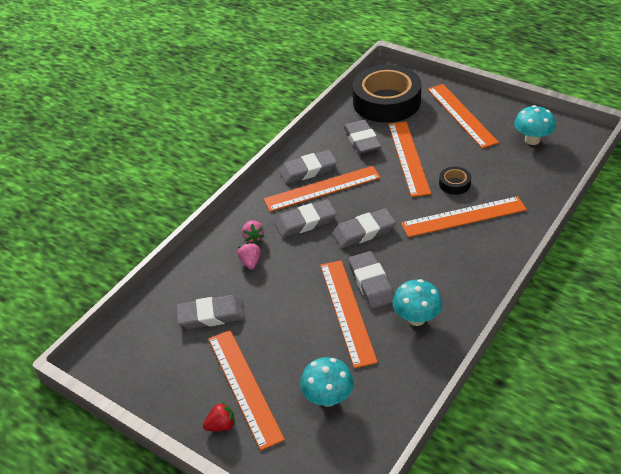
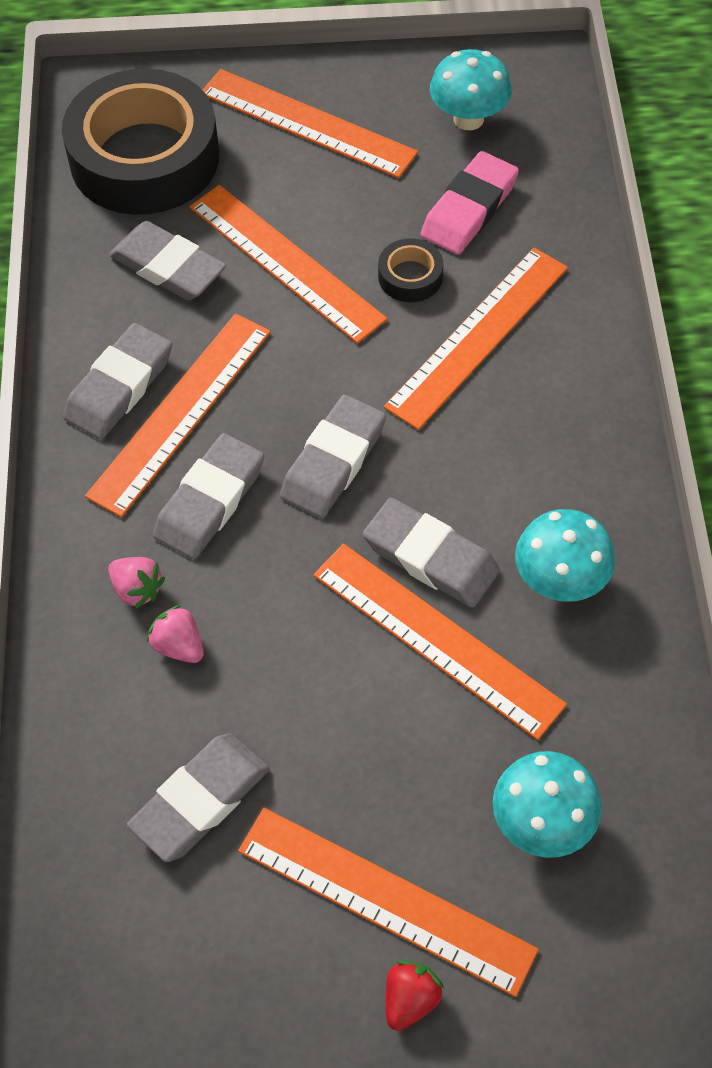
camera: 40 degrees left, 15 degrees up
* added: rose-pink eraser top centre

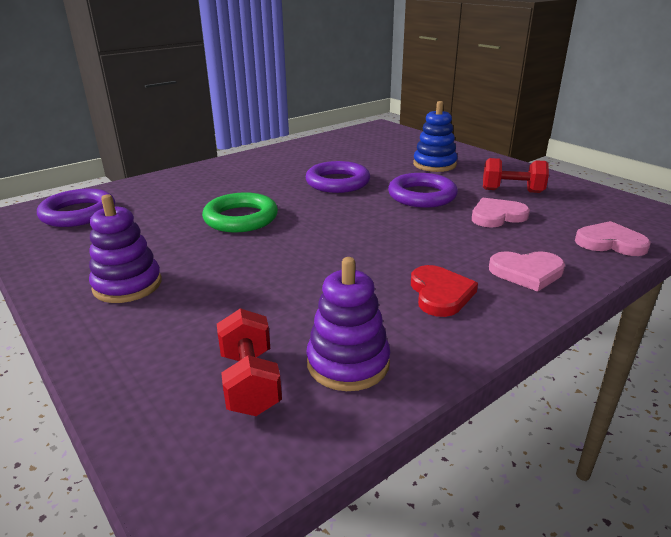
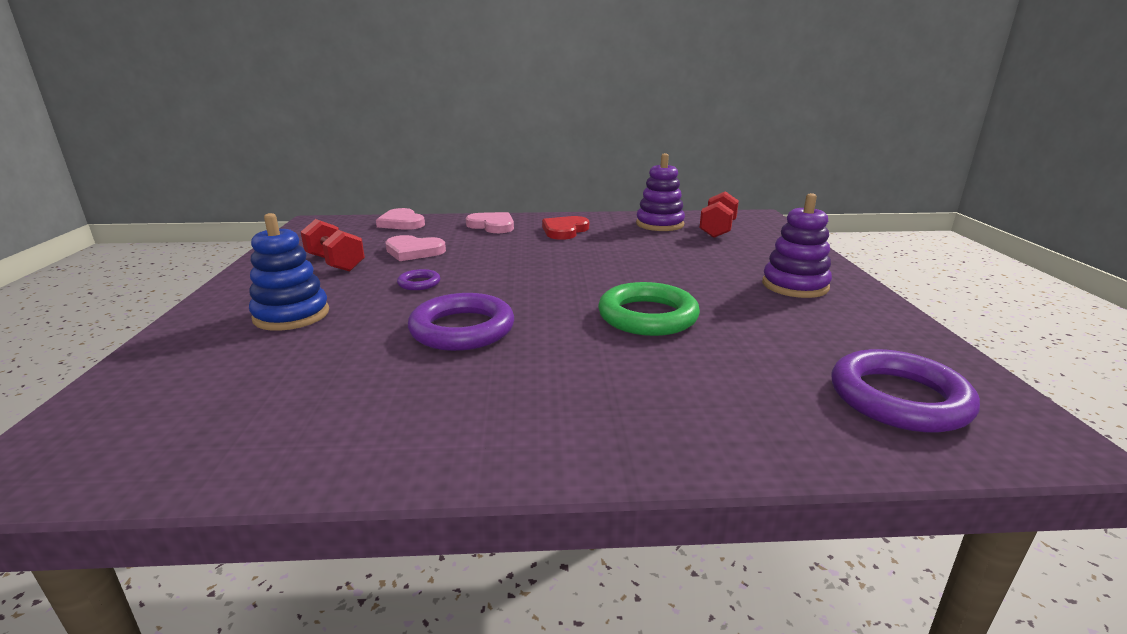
camera: 145 degrees left, 5 degrees down
* resized: violet ring (3rd from left in the first image) centre = centre x0.48

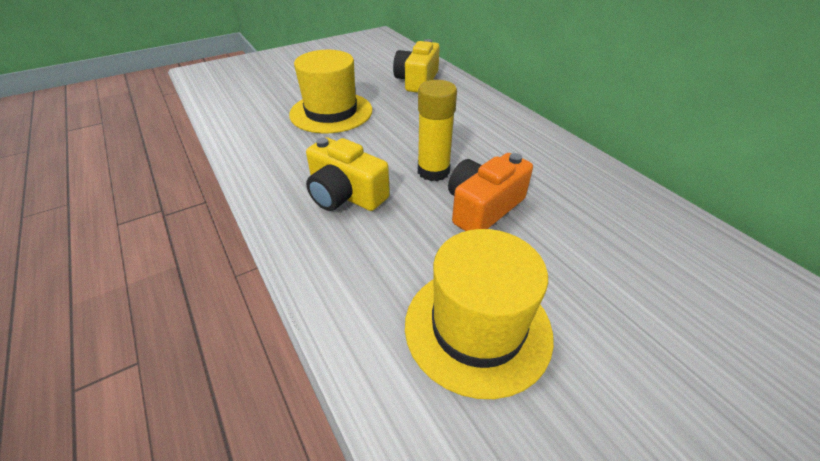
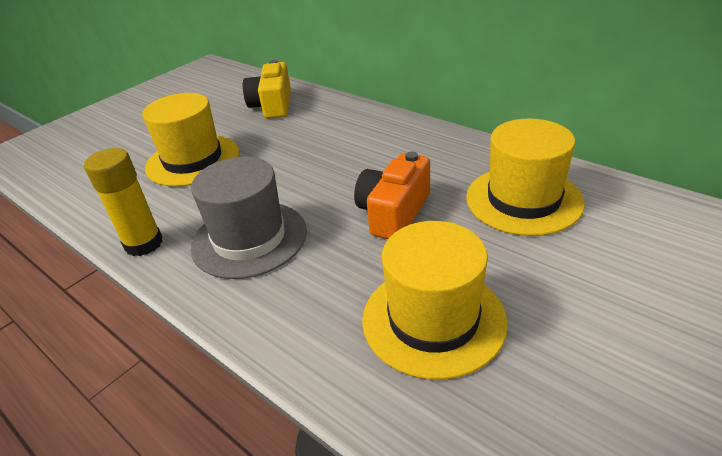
camera: 15 degrees left, 5 degrees down
* moved: golden stick of glue top centre to middle left
* replaced: golden photo camera (1st from left) centre to grey hat centre
* added: golden hat (3rd from left) middle right

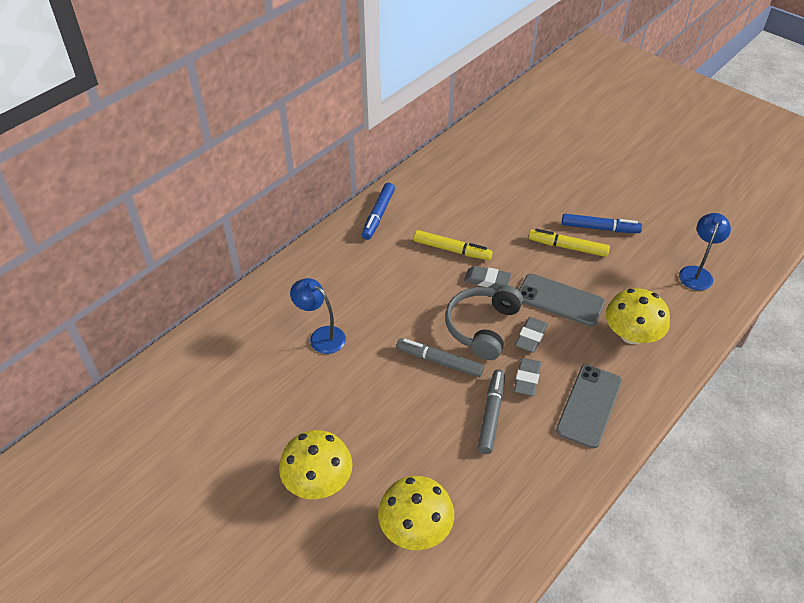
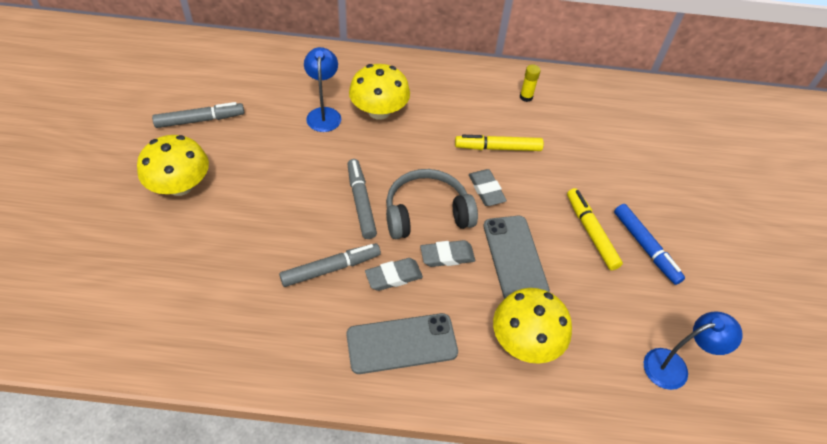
camera: 50 degrees right, 5 degrees up
* removed: royal blue marker (1st from left) centre
* turned: golden marker (1st from left) centre = top centre 105 degrees clockwise
* moved: golden mushroom (2nd from left) bottom centre to top centre
* added: golden stick of glue top centre
* added: grey marker (1st from left) top left

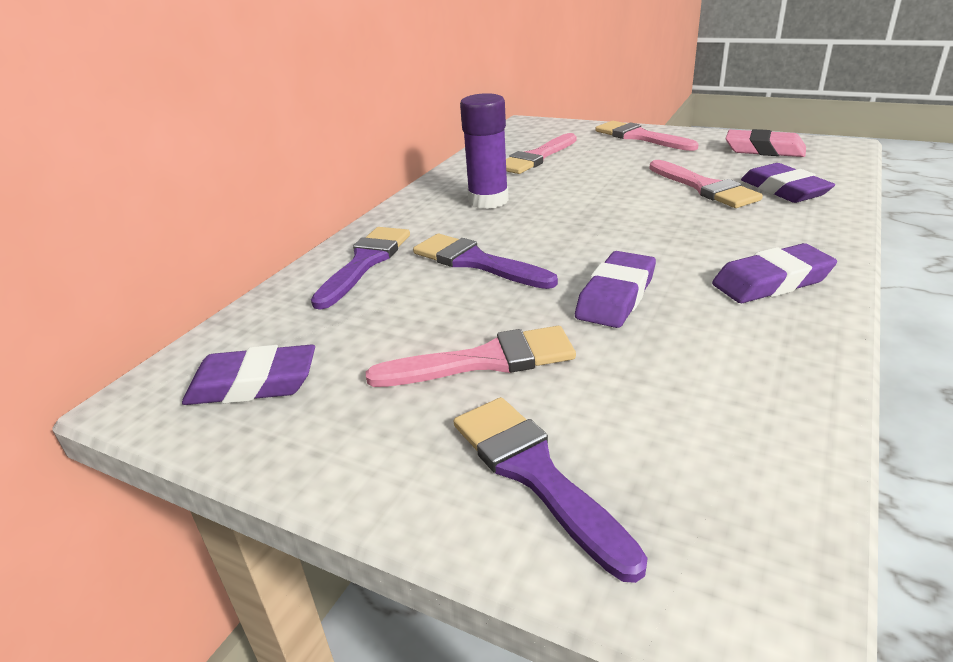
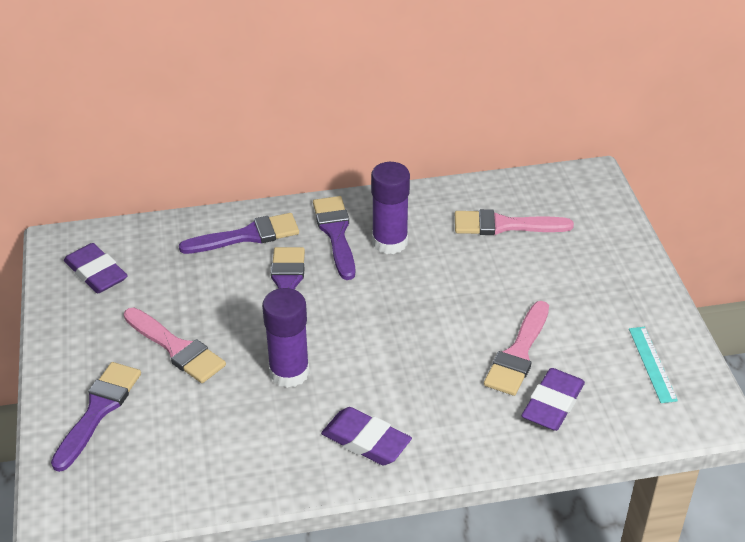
camera: 50 degrees right, 10 degrees up
* removed: rose-pink brush (3rd from left) top right
* replaced: rose-pink eraser top right to turquoise straightedge bottom right
* replaced: violet eraser (2nd from left) centre to violet stick of glue (1st from left) centre
* added: violet brush (4th from left) centre

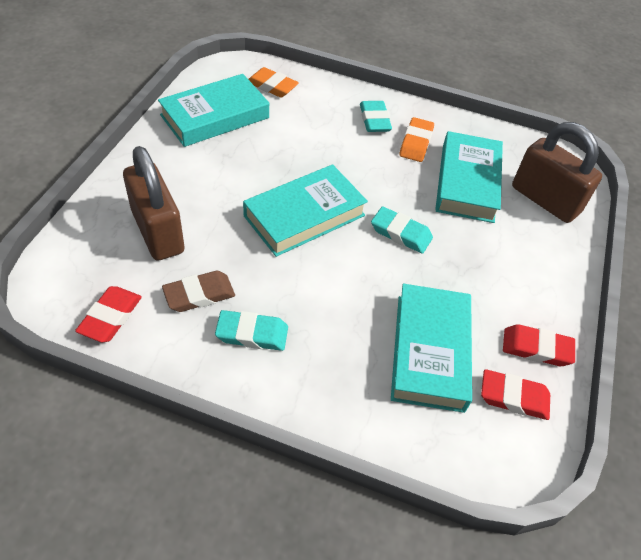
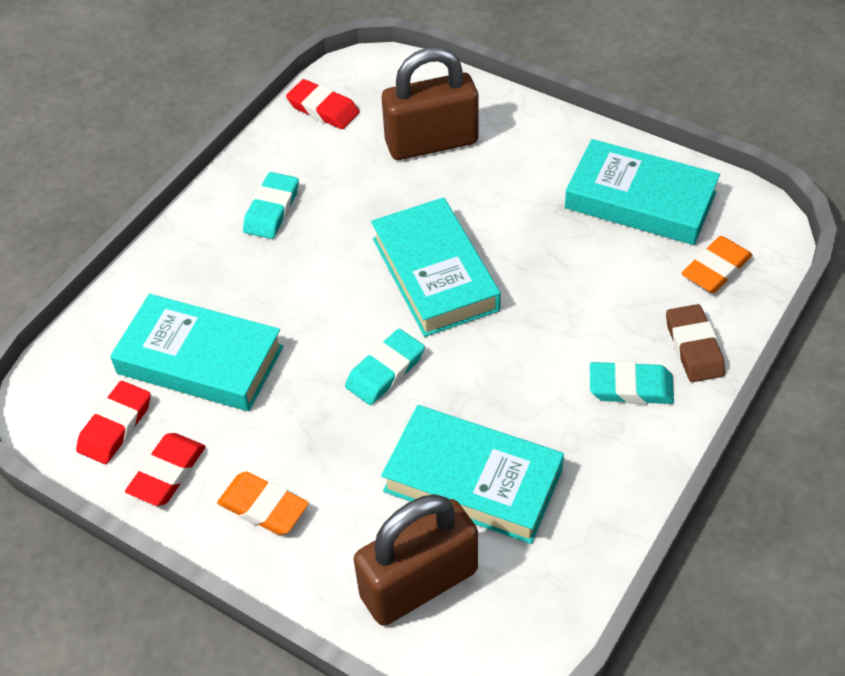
camera: 110 degrees right, 0 degrees up
* turned: turquoise book (1st from left in the first image) top left = top right 45 degrees counterclockwise
* moved: bright orange eraser (2nd from left in the first image) top centre to bright orange eraser (1st from left) bottom left
* moved: dark brown eraser middle left to middle right

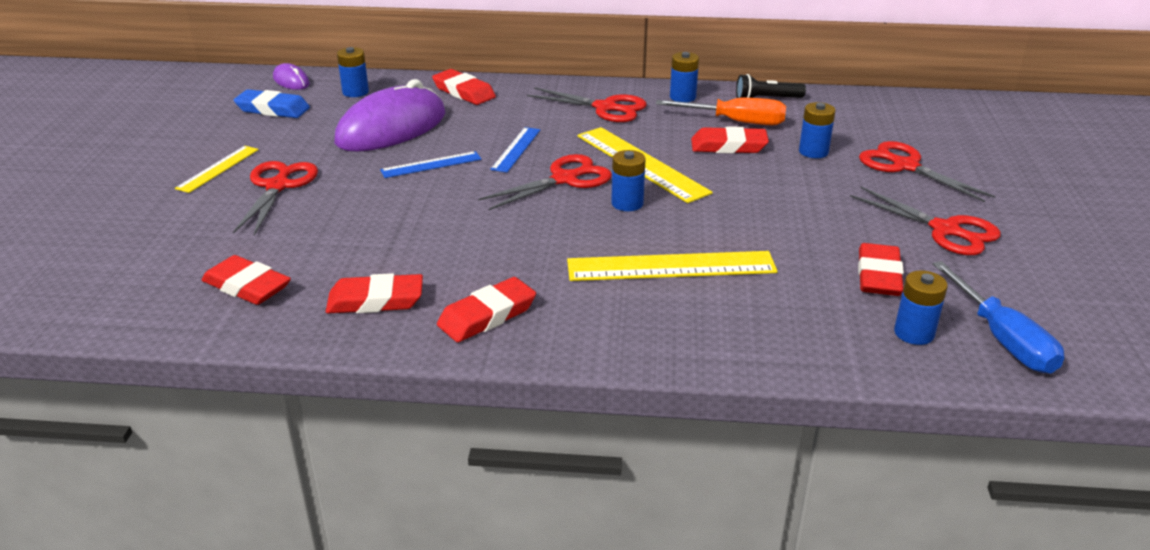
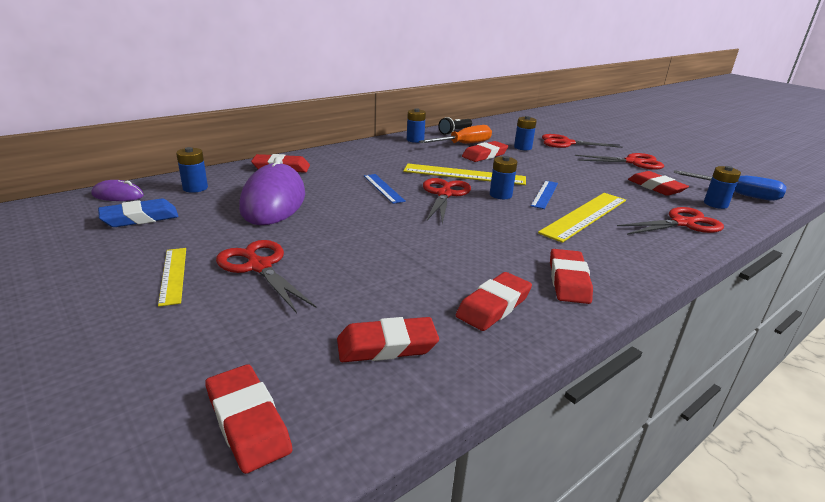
camera: 45 degrees left, 5 degrees down
* moved: red pair of scissors (3rd from left in the first image) top centre to red pair of scissors (5th from left) middle right
* moved: royal blue straightedge (1st from left in the first image) top centre to royal blue straightedge (2nd from left) centre
* added: red eraser (1st from left) bottom left

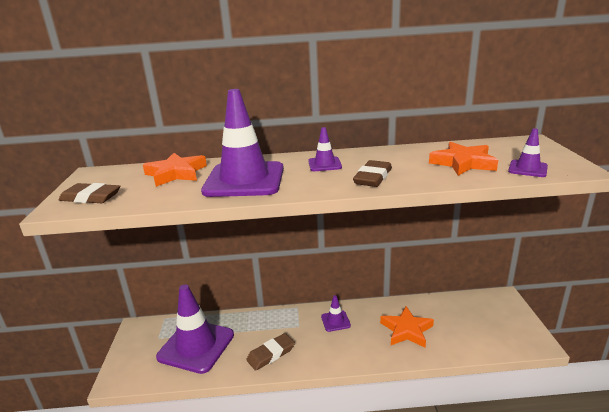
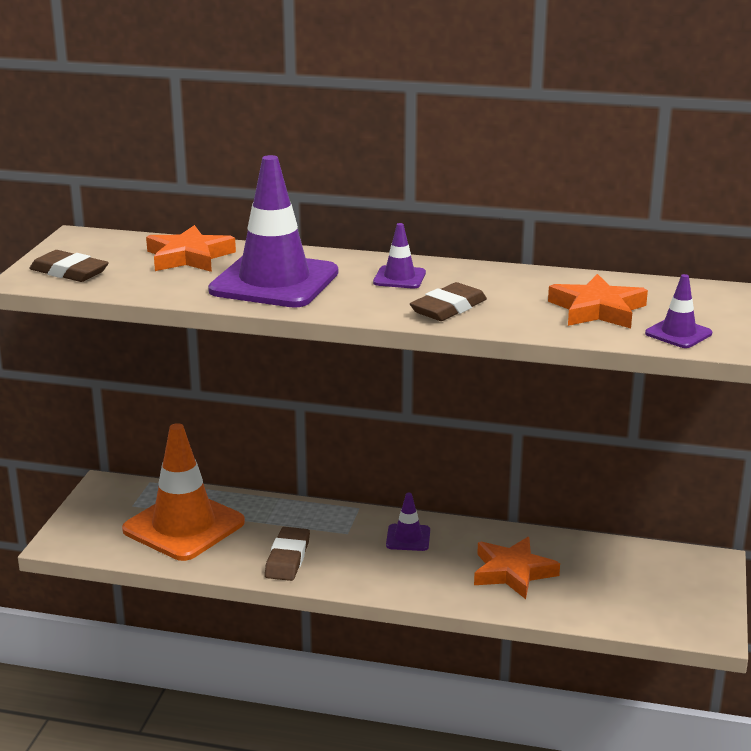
camera: 15 degrees right, 0 degrees up
* recoloured: violet traffic cone (1st from left) bottom left to bright orange traffic cone middle left
* turned: dark brown eraser (2nd from left) bottom centre = bottom centre 60 degrees counterclockwise

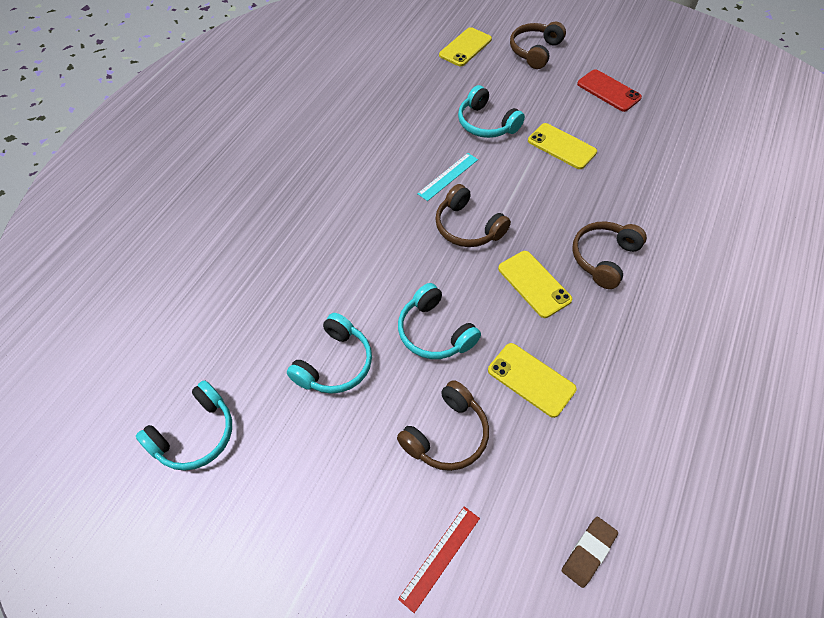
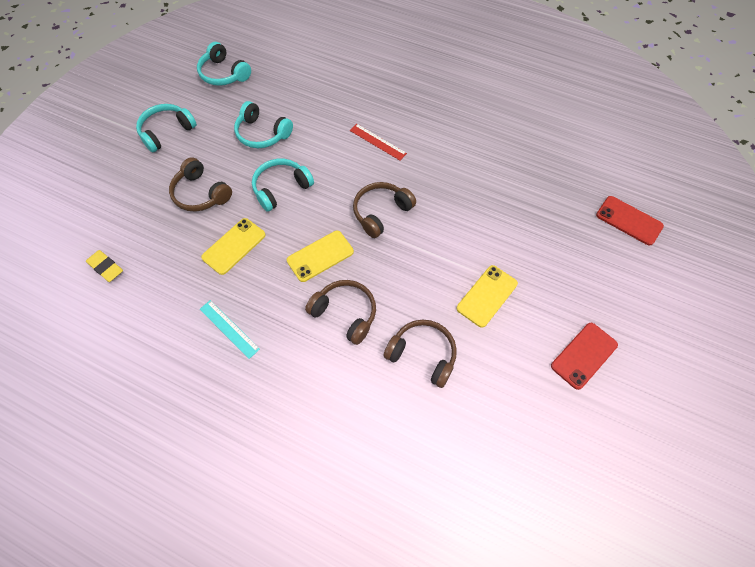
camera: 90 degrees right, 5 degrees up
* moved: dark brown headset (3rd from left in the first image) top centre to dark brown headset (4th from left) centre
* recoloured: golden phone (1st from left) top centre to red phone (2nd from left) middle right
* moved: turquoise headset (4th from left in the first image) top centre to turquoise headset (1st from left) top left
* moved: turquoise straightedge top centre to middle left
* moved: red straightedge bottom centre to top centre
* recoloured: dark brown eraser bottom right to golden eraser middle left

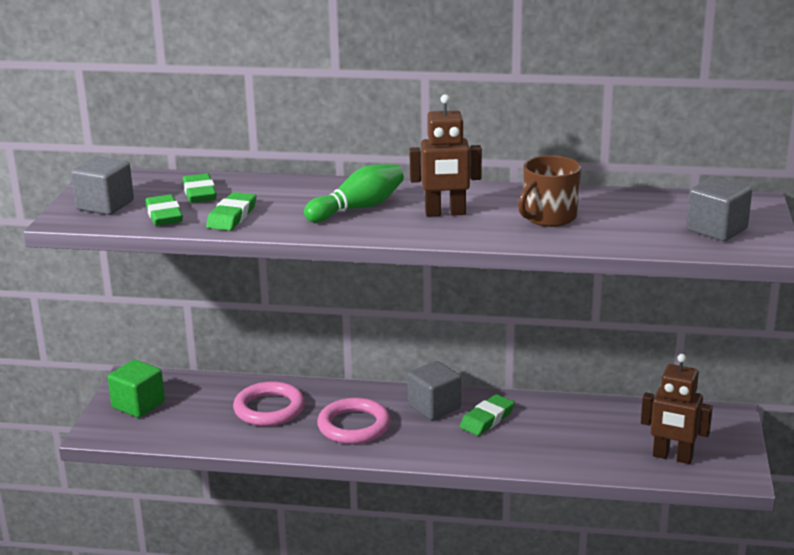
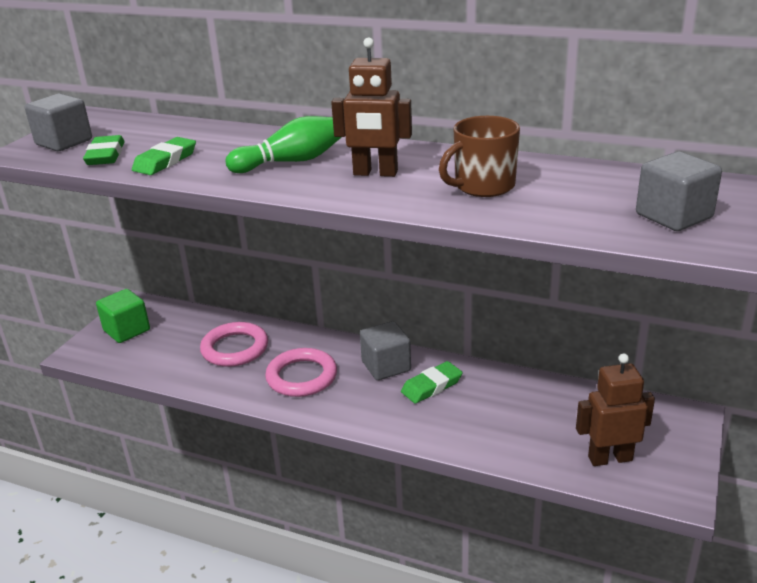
camera: 15 degrees right, 5 degrees up
* removed: emerald eraser (2nd from left) middle left
* turned: dark brown robot figure (2nd from left) bottom right = bottom right 135 degrees clockwise

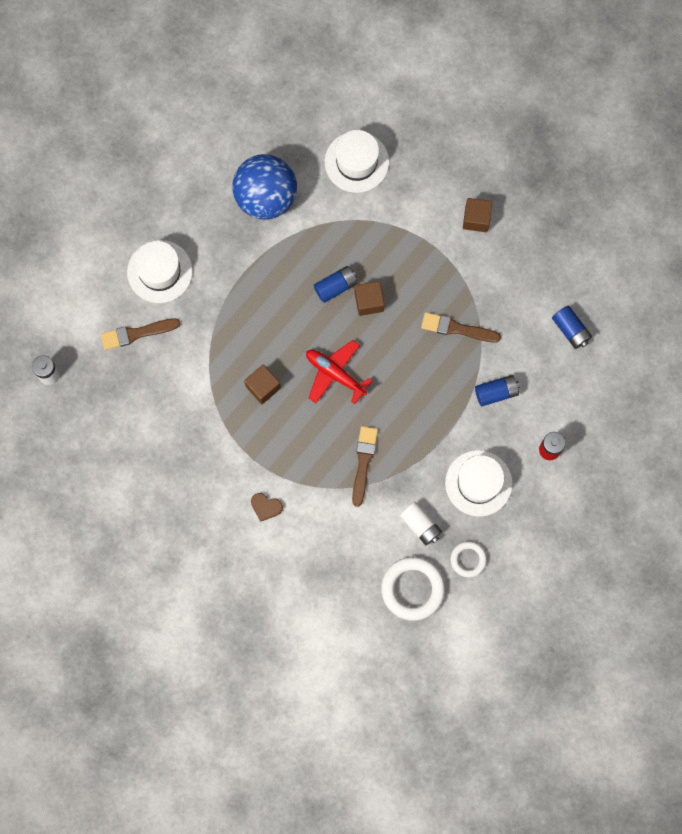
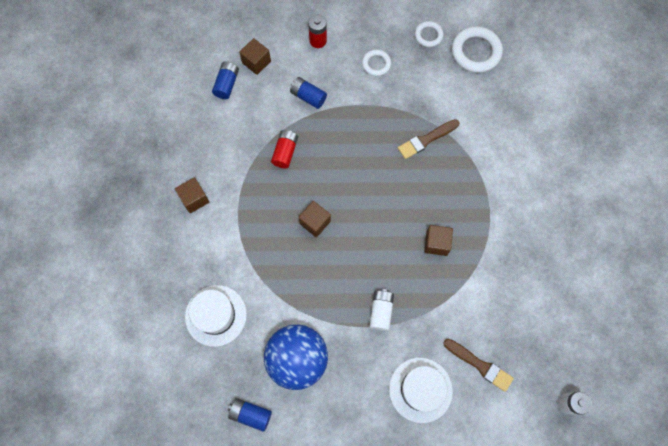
camera: 130 degrees left, 5 degrees down
* moved: royal blue AA battery (1st from left in the first image) centre to royal blue AA battery (2nd from left) bottom centre
* replaced: dark brown brush (3rd from left) middle right to red AA battery (1st from left) centre
* removed: red toy plane centre
* replaced: white hat (3rd from left) middle right to white ring (1st from left) top centre
* removed: dark brown love heart centre
* moved: white AA battery (2nd from left in the first image) centre to white AA battery (1st from left) bottom centre
* added: dark brown block (2nd from left) top centre

